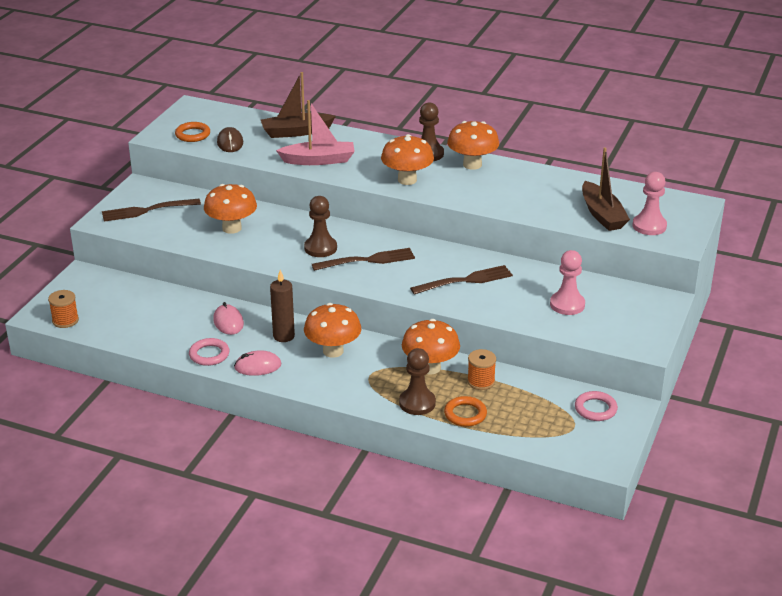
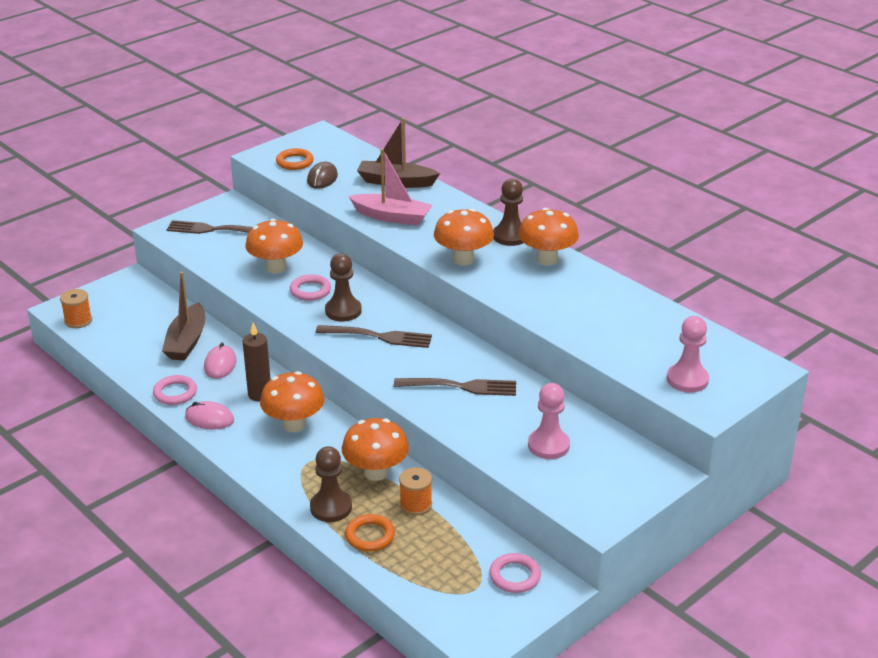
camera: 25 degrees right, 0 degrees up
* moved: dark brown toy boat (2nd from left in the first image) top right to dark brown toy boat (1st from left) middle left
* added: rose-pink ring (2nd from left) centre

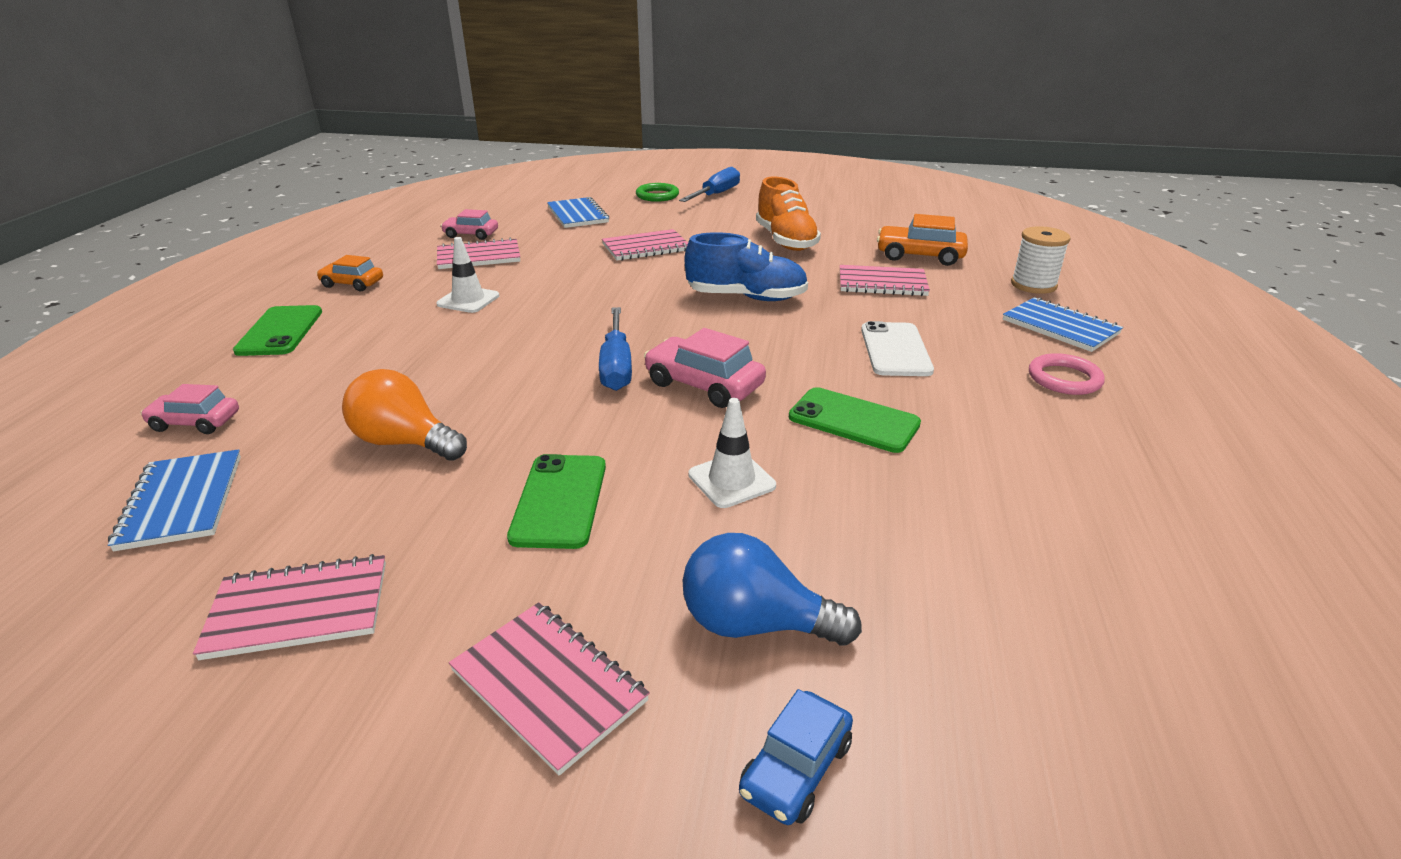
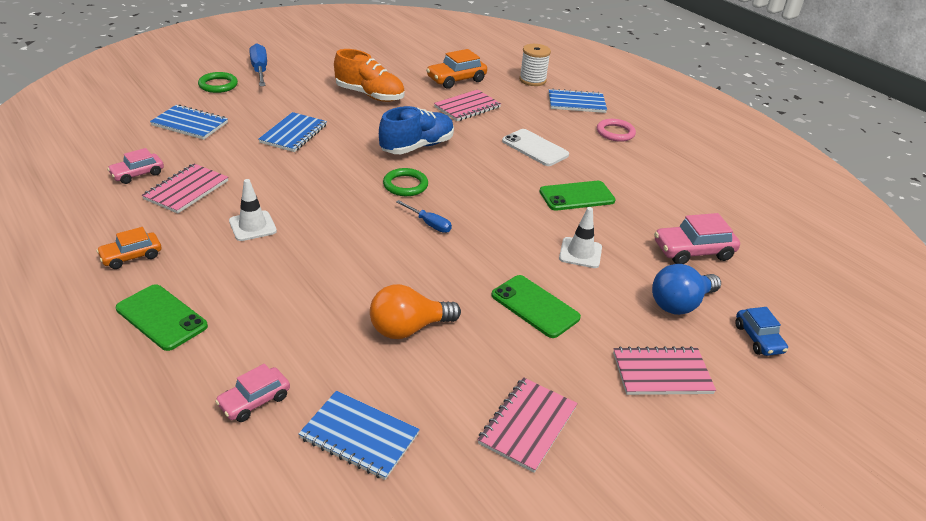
camera: 50 degrees left, 5 degrees up
* recoloured: rose-pink notepad (4th from left) top centre to royal blue notepad (2nd from left) top left
* resized: royal blue flat screwdriver (1st from left in the first image) centre = centre x0.61
* moved: rose-pink car (3rd from left) centre to middle right
* added: emerald ring (2nd from left) centre

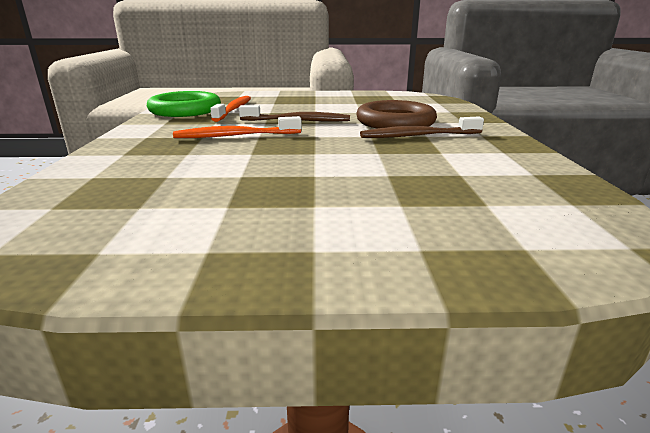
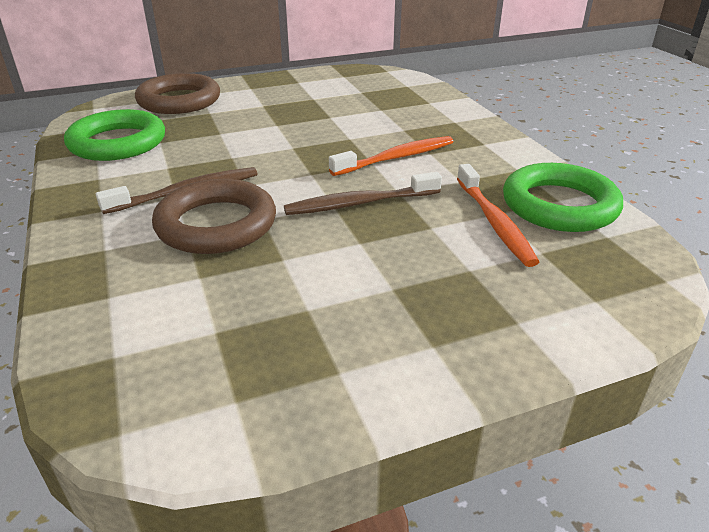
camera: 160 degrees right, 10 degrees up
* added: dark brown ring (1st from left) top left
* added: emerald ring (1st from left) top left

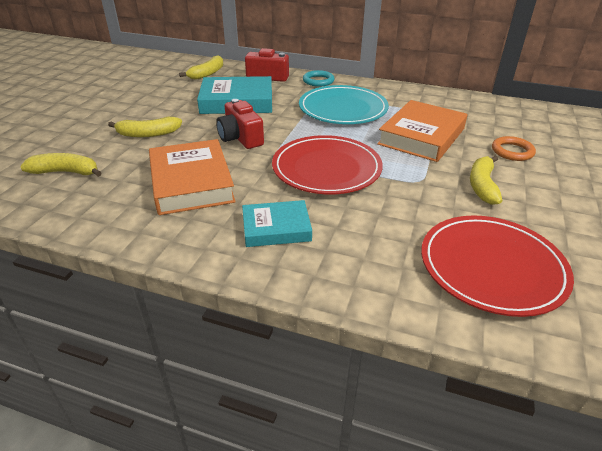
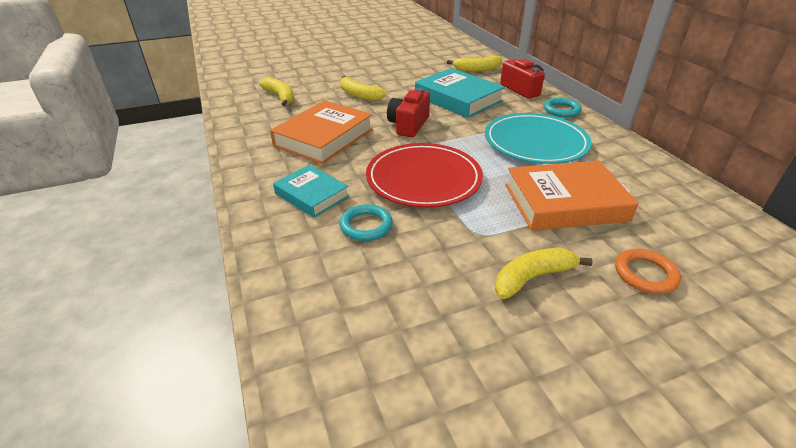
camera: 50 degrees right, 0 degrees up
* removed: red plate (2nd from left) middle right
* added: turquoise ring (1st from left) centre

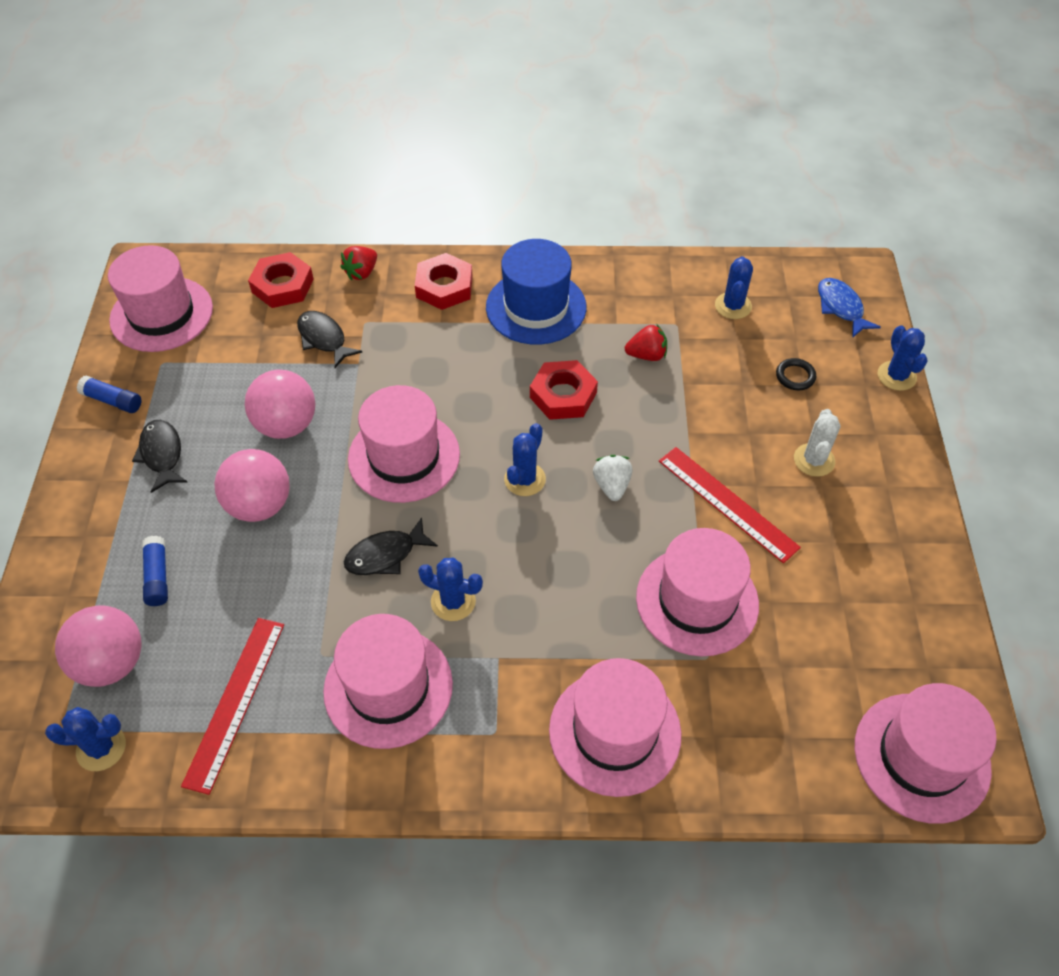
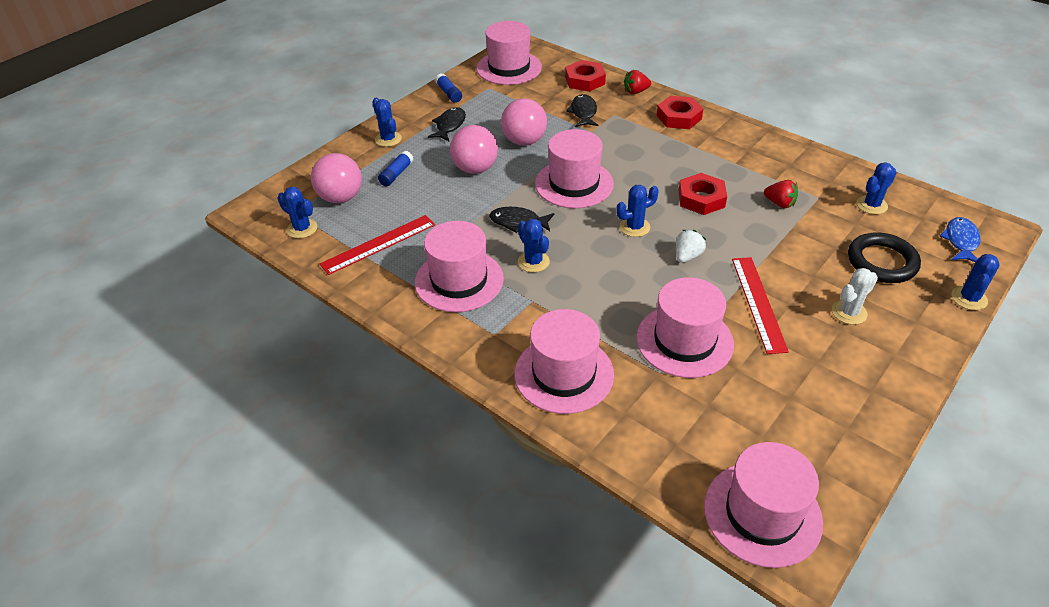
camera: 40 degrees right, 10 degrees down
* removed: royal blue hat top centre
* resized: black ring middle right = middle right x2.07
* added: royal blue prickly plant (2nd from left) top centre

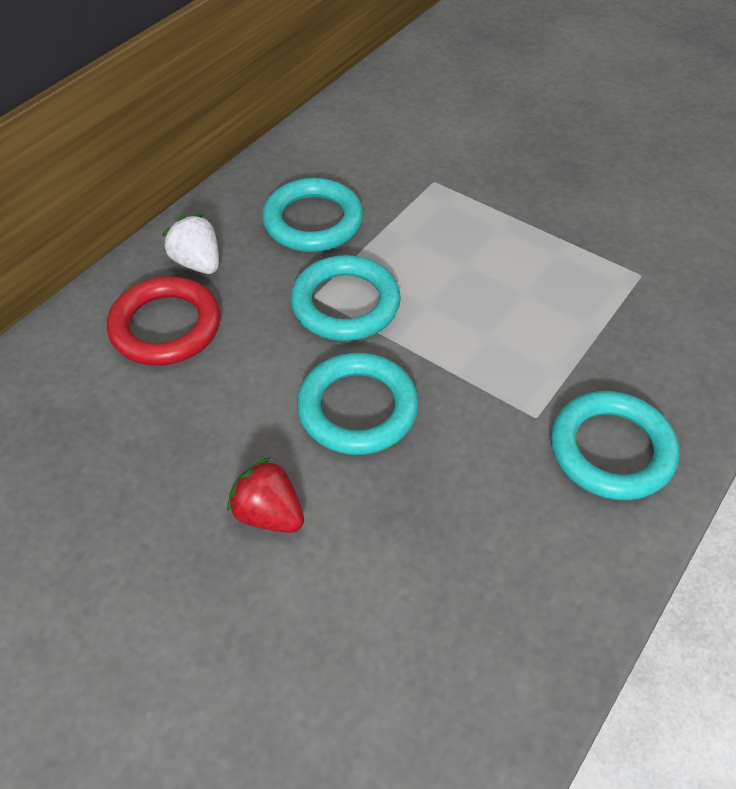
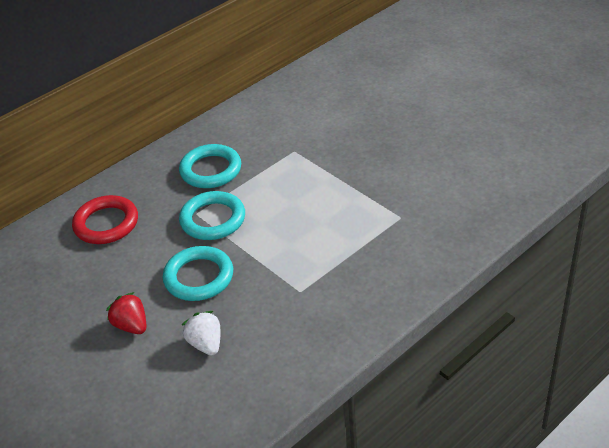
camera: 15 degrees right, 10 degrees down
* moved: white toy strawberry top left to bottom left
* removed: turquoise ring (4th from left) middle right

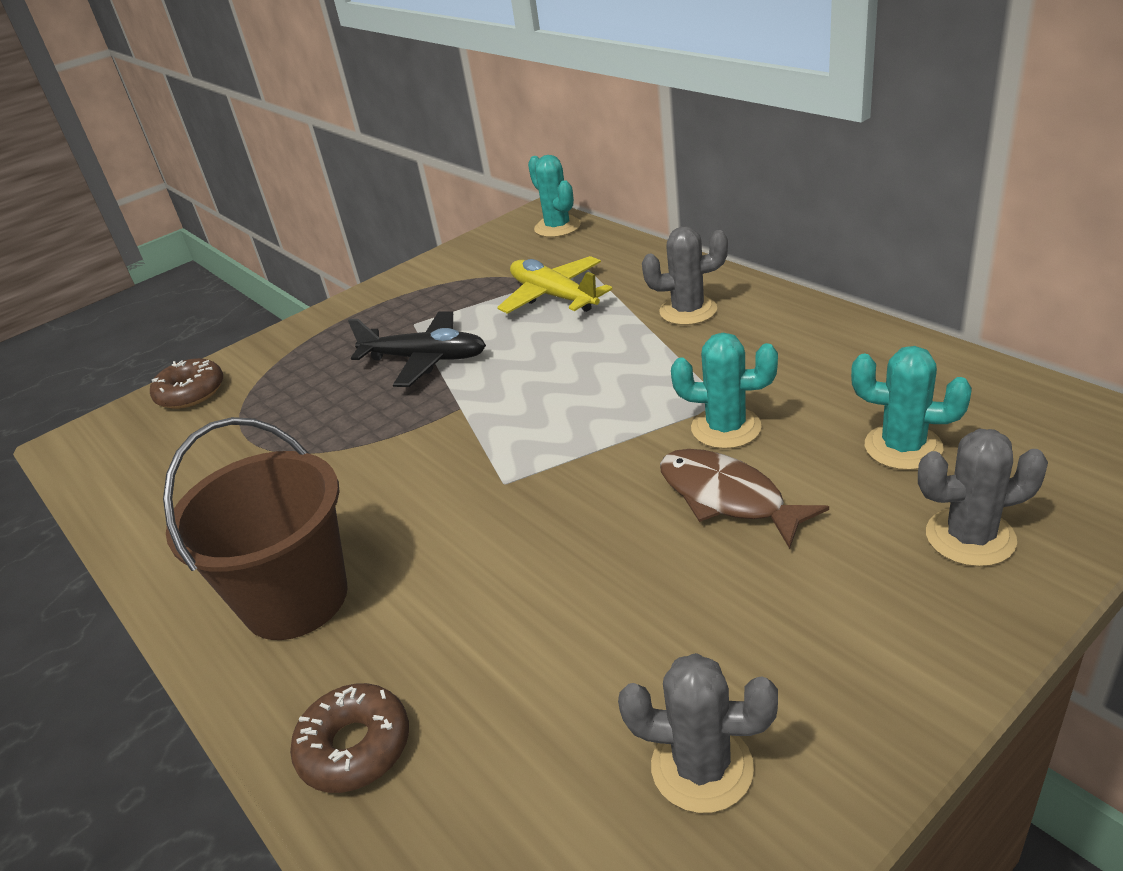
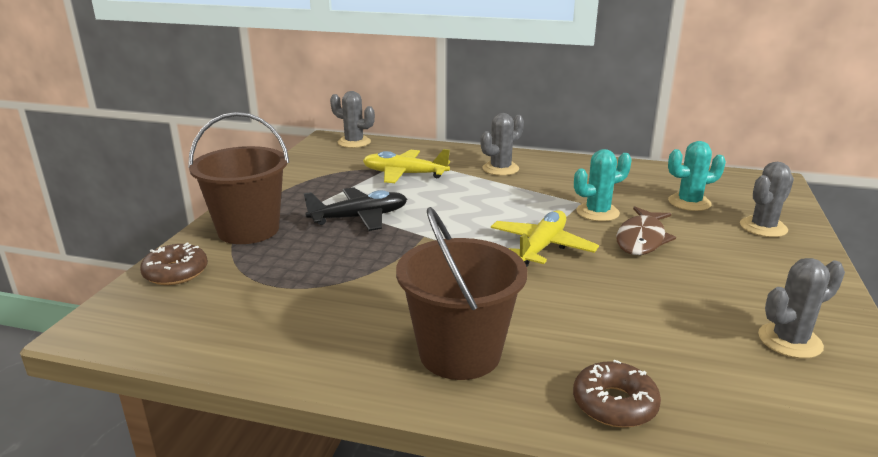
camera: 40 degrees left, 10 degrees down
* recoloured: turquoise prickly plant (1st from left) top centre to grey prickly plant (1st from left) top centre
* turned: dark brown toy fish centre = middle right 75 degrees counterclockwise
* added: dark brown pail (1st from left) middle left
* added: golden toy plane (2nd from left) centre

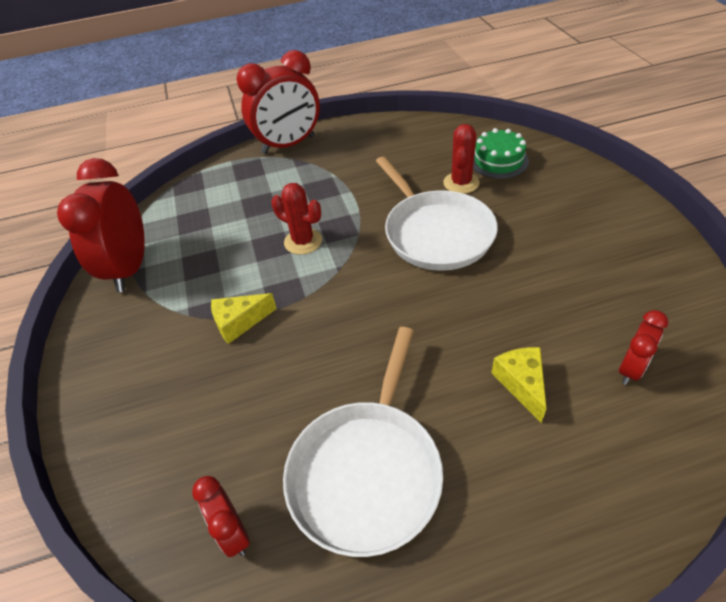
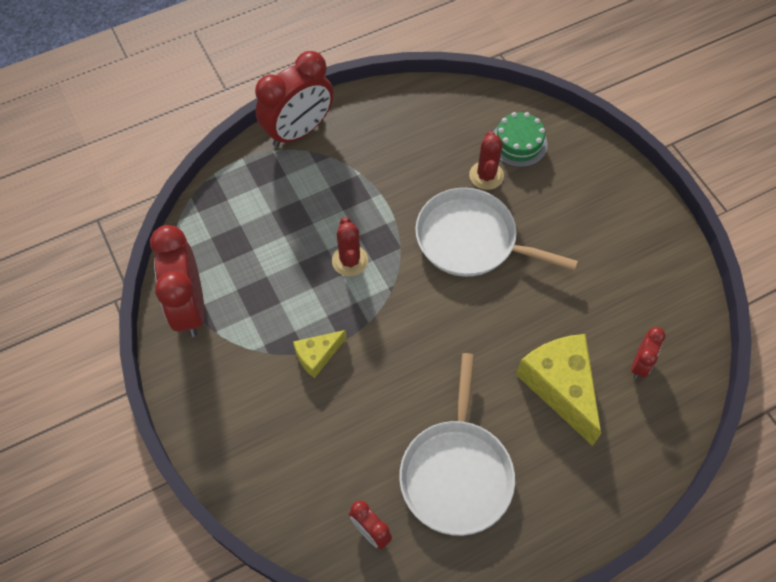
camera: 15 degrees left, 15 degrees up
* turned: white skillet (2nd from left) centre = centre 150 degrees clockwise
* turned: red prickly plant (1st from left) centre = centre 60 degrees clockwise
* resized: golden piece of cheese (2nd from left) middle right = bottom right x1.88

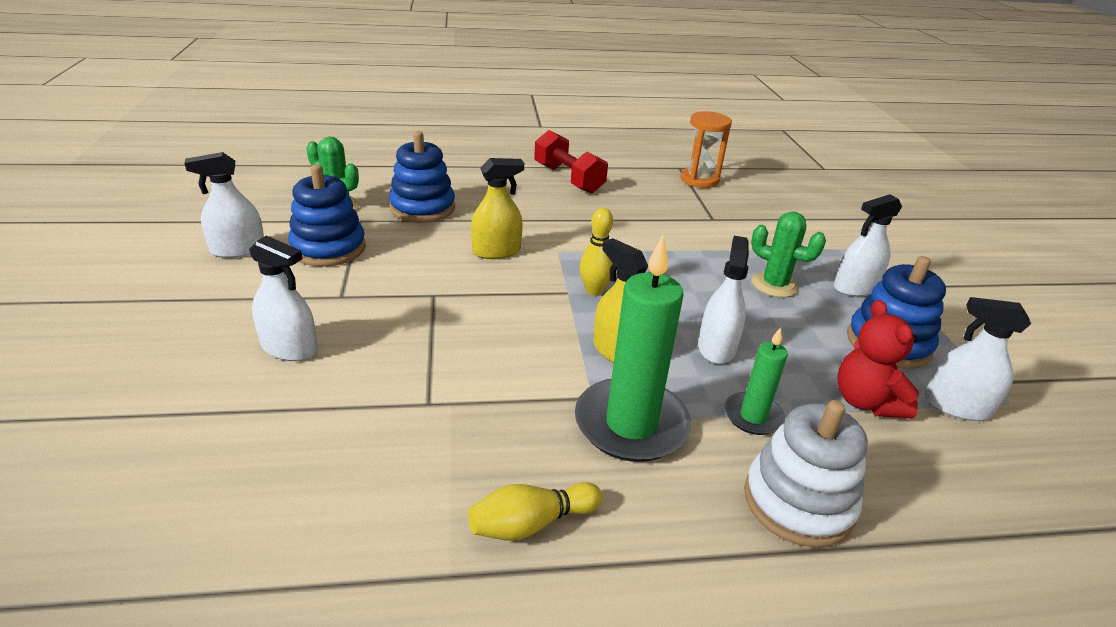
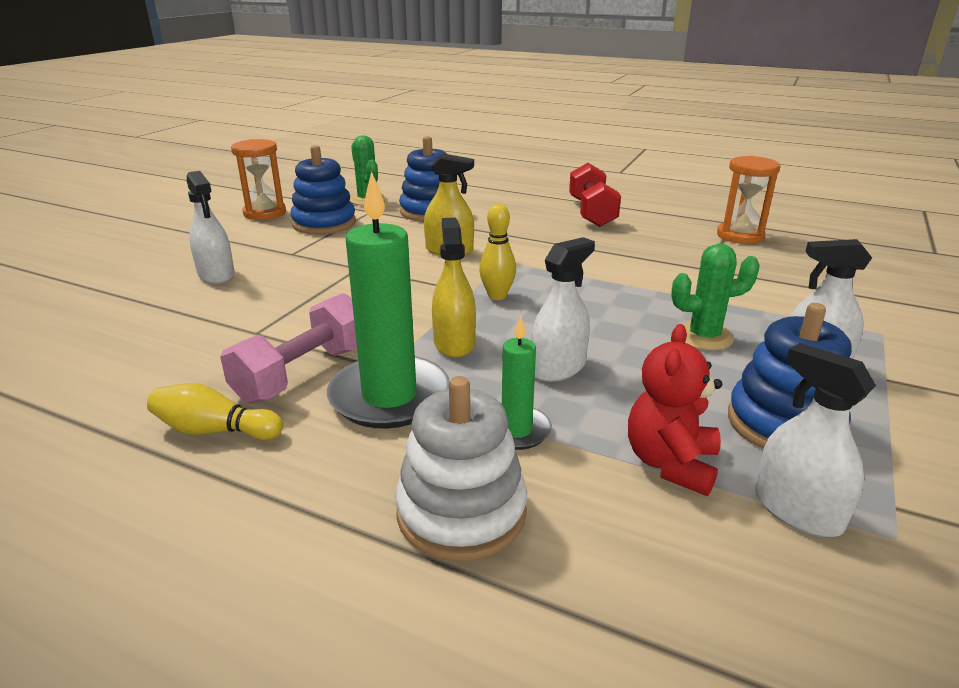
camera: 35 degrees right, 5 degrees down
* replaced: white sprayer (1st from left) top left to bright orange sand timer (1st from left) top left
* turned: emerald prickly plant (2nd from left) middle right = middle right 75 degrees counterclockwise
* added: rose-pink free weight middle left

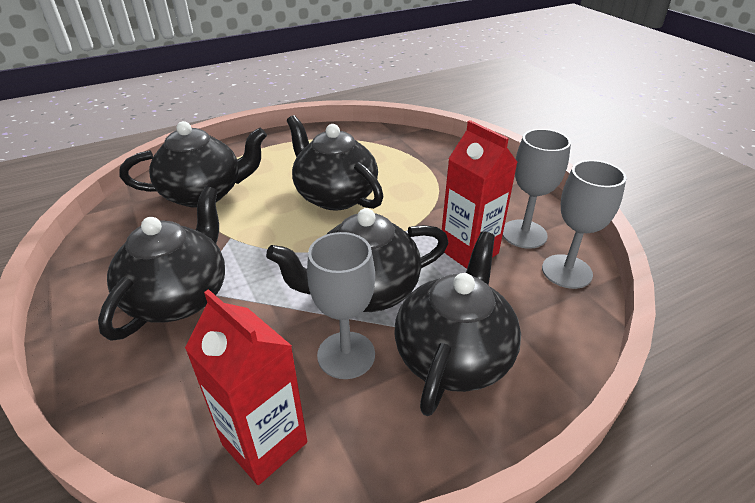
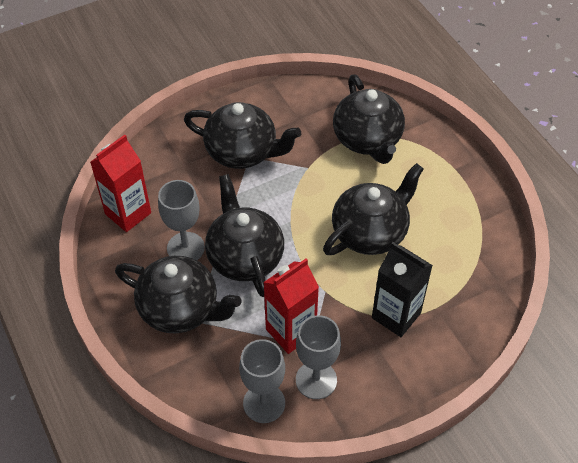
camera: 90 degrees right, 15 degrees up
* added: black juice carton middle right

